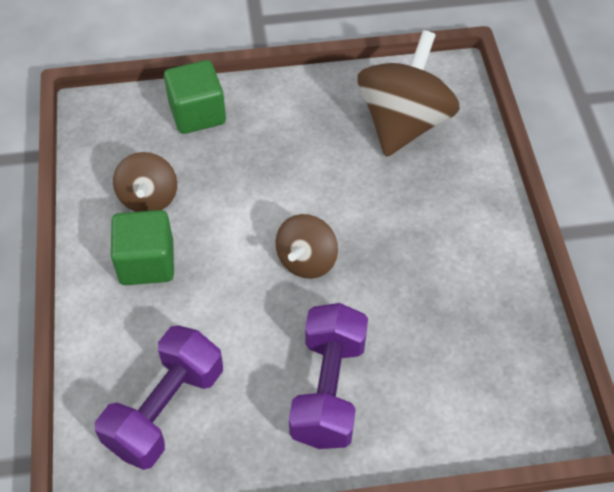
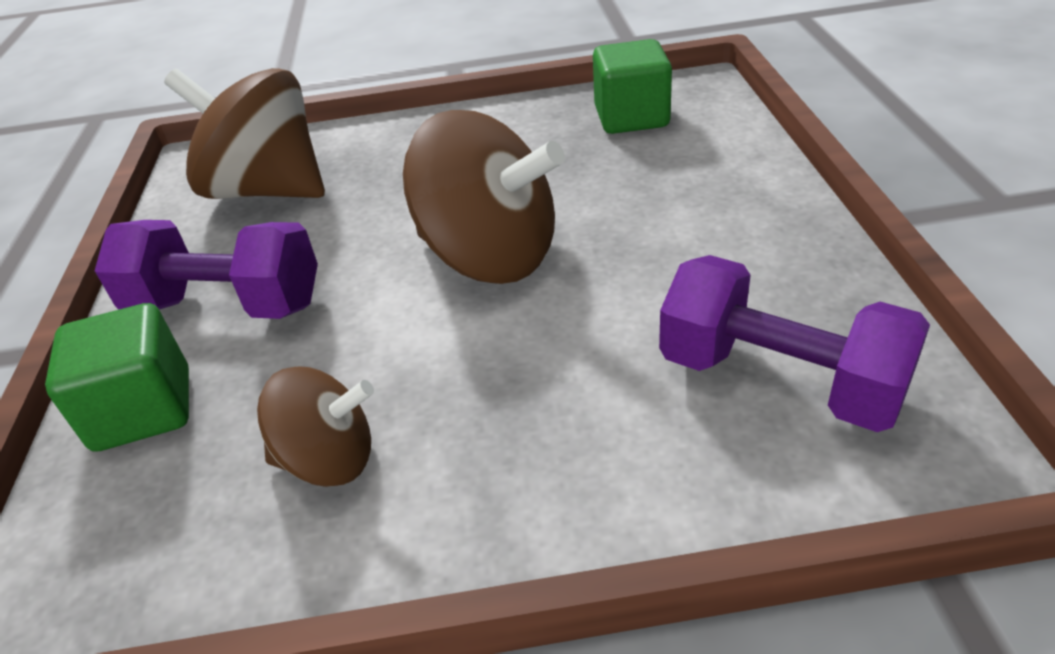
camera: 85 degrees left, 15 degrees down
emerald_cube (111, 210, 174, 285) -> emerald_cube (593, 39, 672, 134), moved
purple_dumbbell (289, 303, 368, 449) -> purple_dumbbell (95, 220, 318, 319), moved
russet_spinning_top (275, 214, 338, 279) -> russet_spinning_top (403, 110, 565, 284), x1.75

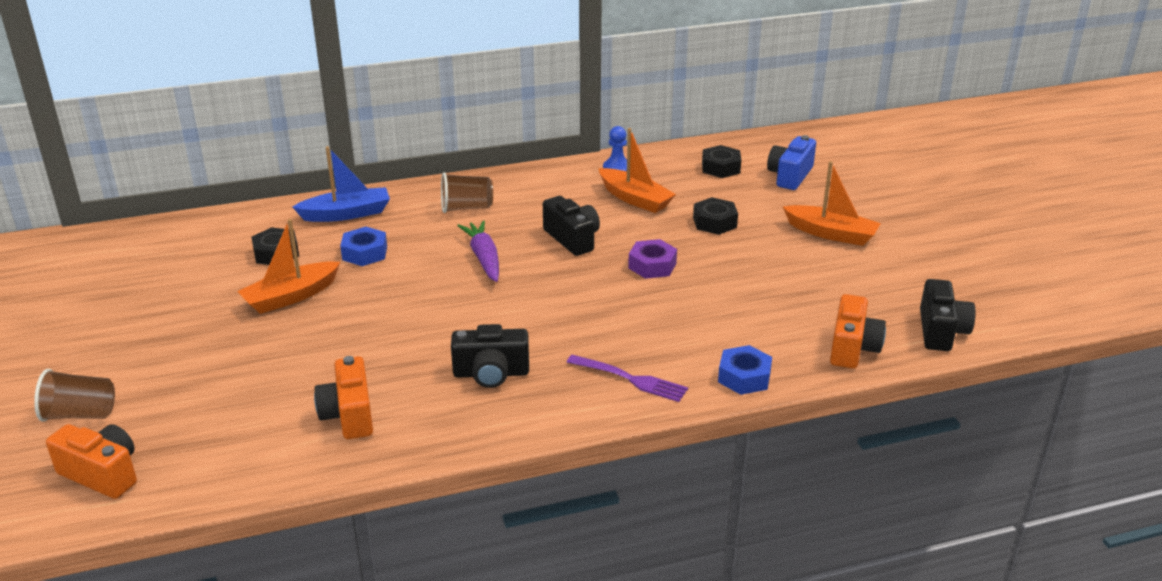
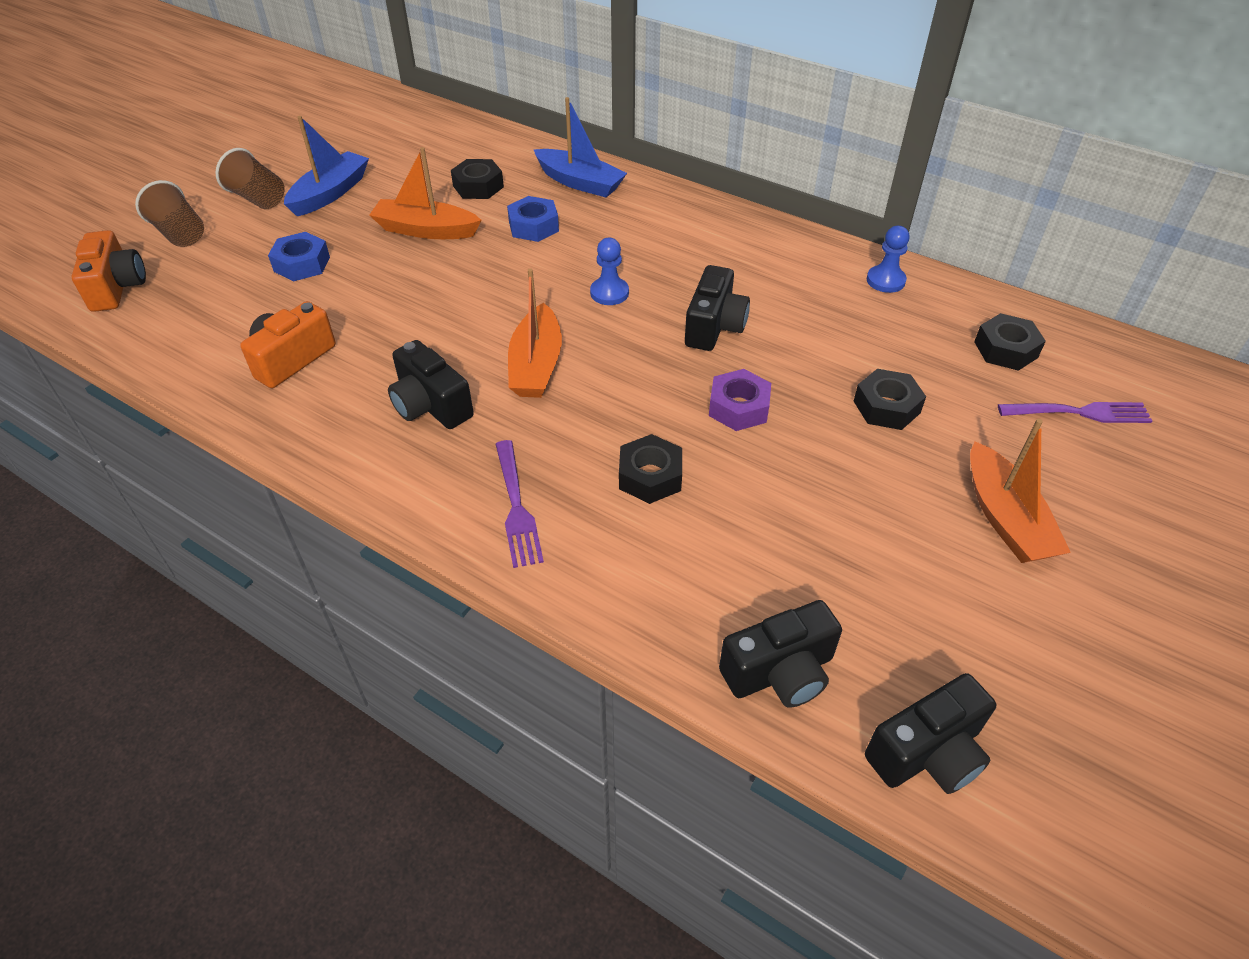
camera: 50 degrees right, 15 degrees up
none -> cobalt_toy_boat (284, 116, 369, 216)
none -> black_hex_nut (619, 434, 682, 504)
russet_tumbler (441, 172, 493, 213) -> russet_tumbler (215, 148, 285, 209), moved
orange_toy_boat (598, 128, 676, 213) -> orange_toy_boat (508, 268, 562, 398), moved
cobalt_hex_nut (718, 345, 772, 395) -> cobalt_hex_nut (268, 232, 330, 281), moved
purple_carrot (457, 220, 499, 282) -> cobalt_chess_pawn (590, 238, 629, 305)
cobalt_camera (767, 135, 816, 190) -> purple_table_fork (998, 402, 1152, 423)
orange_camera (830, 294, 886, 369) -> black_camera (719, 600, 842, 708)

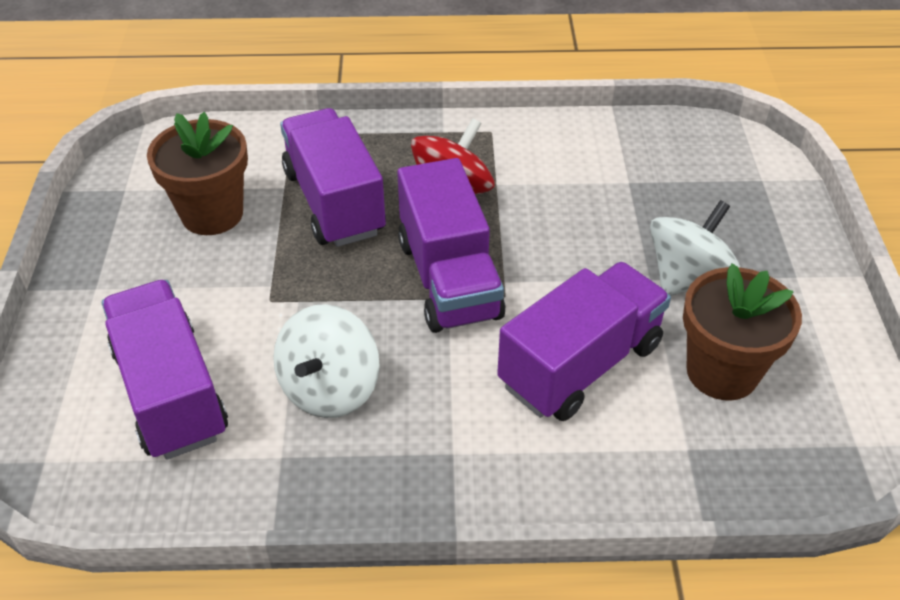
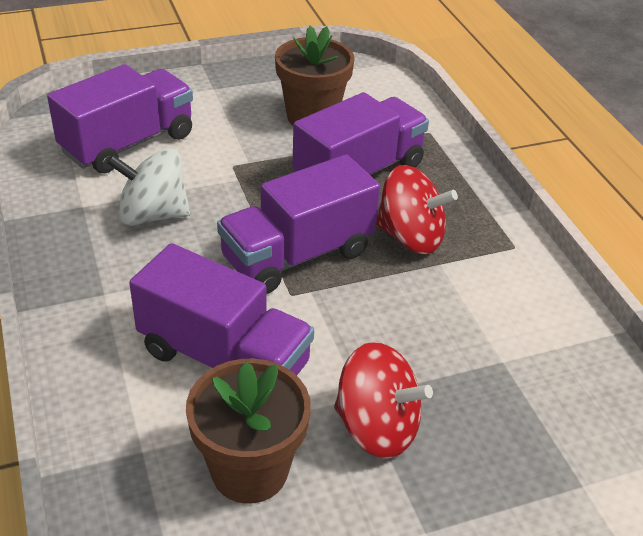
camera: 70 degrees right, 5 degrees down
pure_white_spinning_top (650, 200, 741, 296) -> scarlet_spinning_top (334, 342, 433, 459)

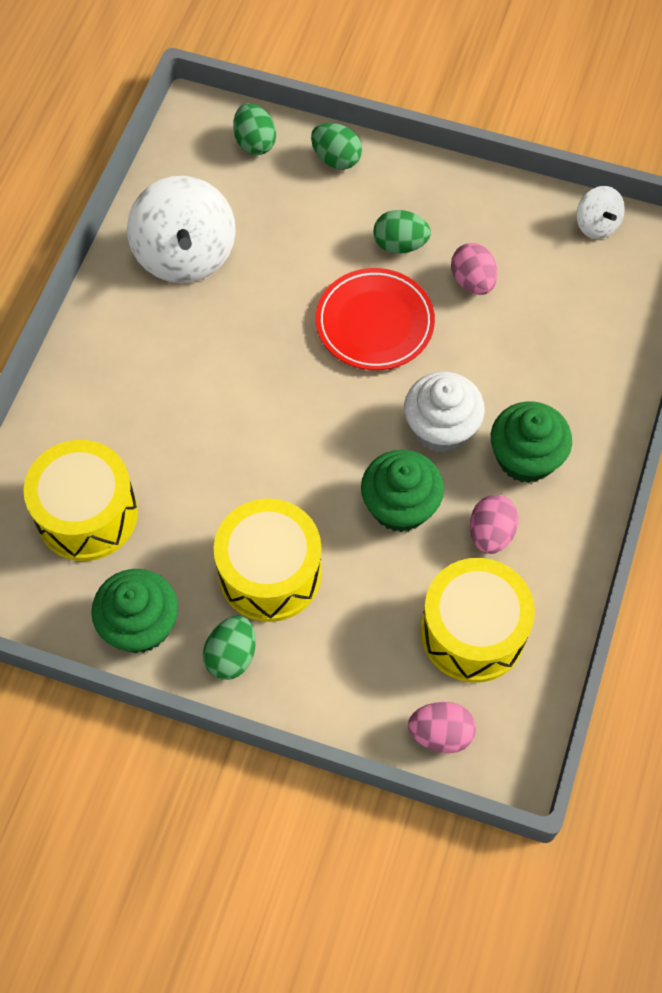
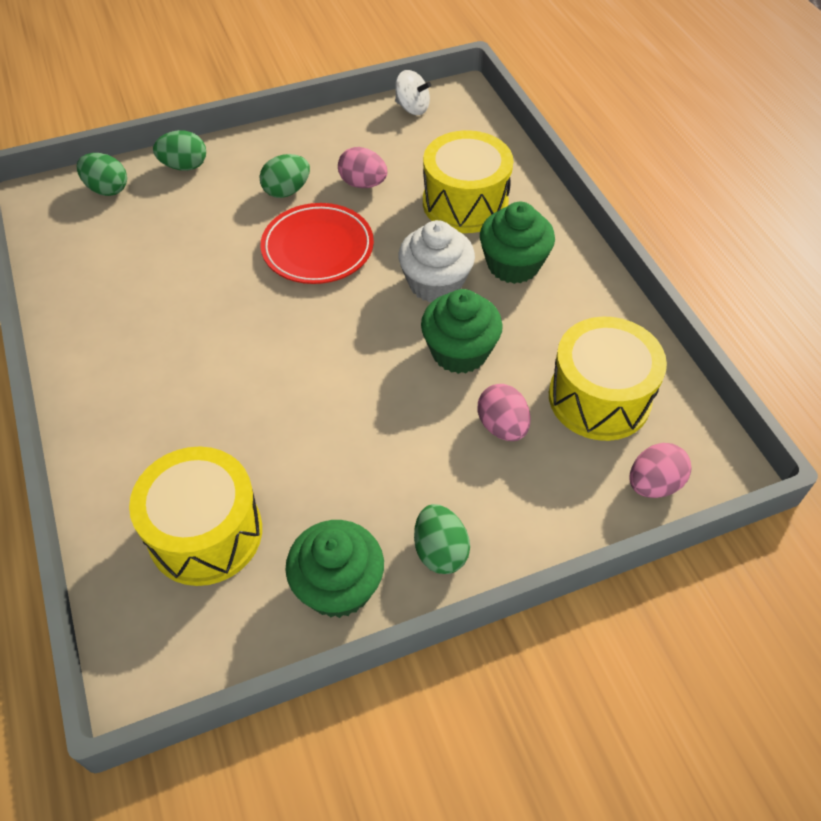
camera: 40 degrees left, 10 degrees down
pure_white_spinning_top (127, 176, 236, 283) -> none
yellow_snare_drum (214, 499, 322, 622) -> yellow_snare_drum (423, 130, 513, 233), moved
pink_egg_shape (470, 495, 519, 554) -> pink_egg_shape (477, 384, 531, 441), moved

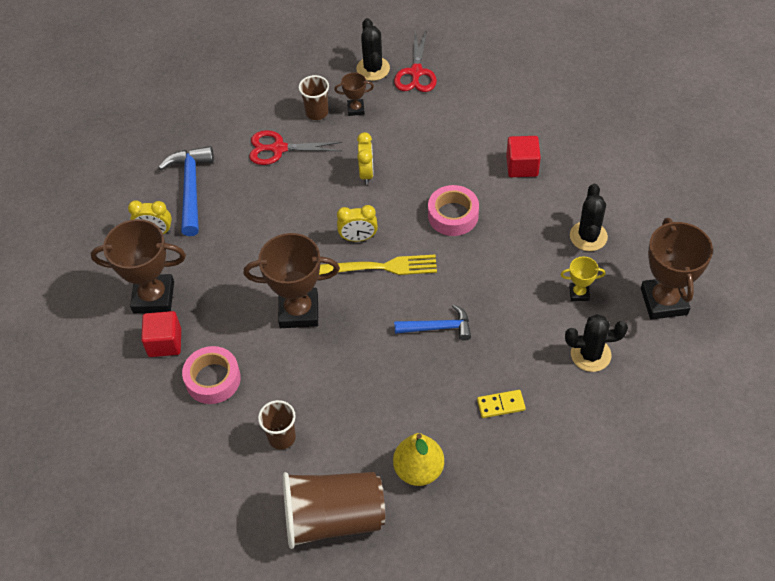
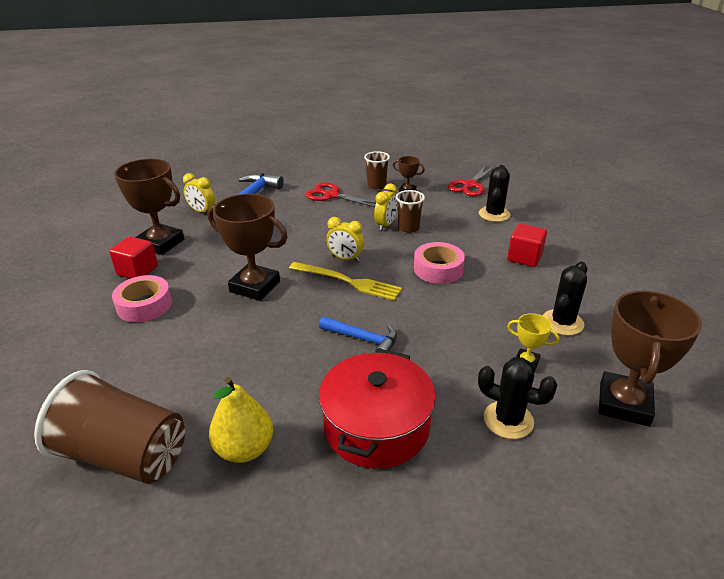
camera: 25 degrees right, 20 degrees down
russet_tumbler (258, 400, 296, 450) -> russet_tumbler (396, 190, 425, 233), moved
black_saguaro_cactus (356, 18, 390, 81) -> black_saguaro_cactus (479, 165, 511, 222), moved
yellow_domino_tile (477, 390, 526, 418) -> scarlet_stockpot (319, 350, 436, 469)

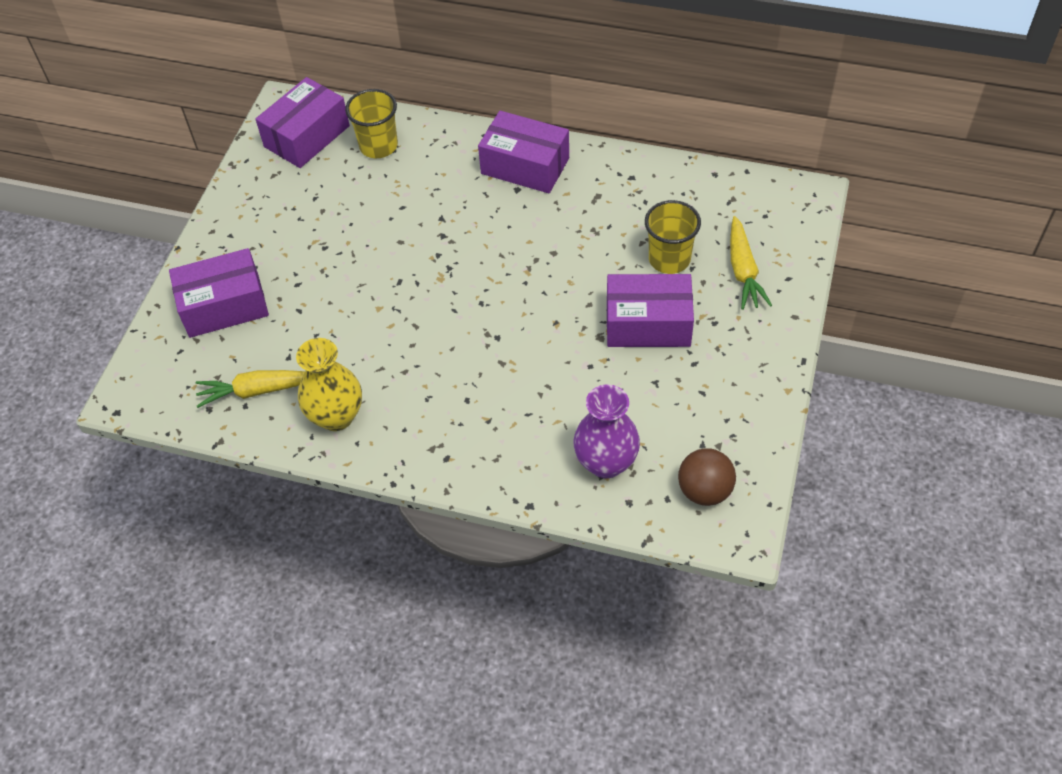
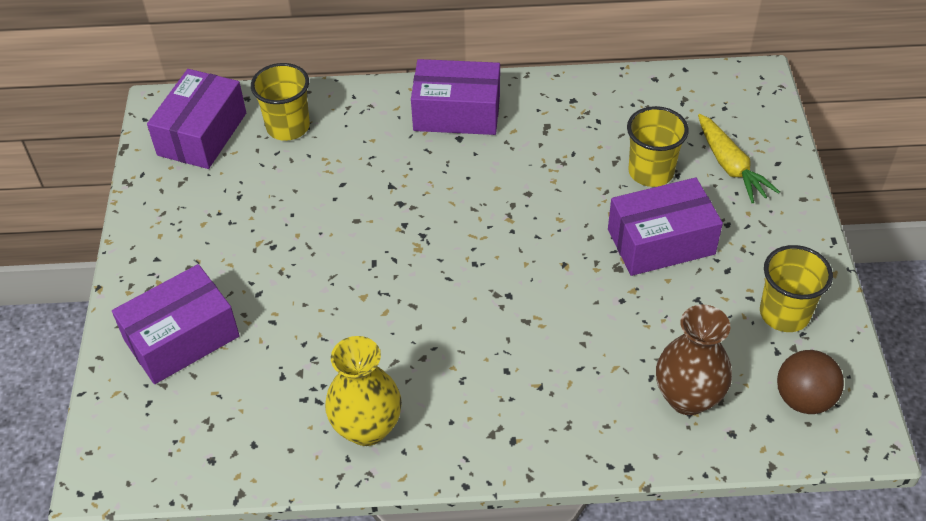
camera: 20 degrees left, 5 degrees down
yellow_carrot (196, 370, 305, 408) -> none
none -> yellow_tumbler (760, 245, 833, 332)
purple_tall_vase (573, 384, 640, 479) -> russet_tall_vase (656, 305, 732, 415)

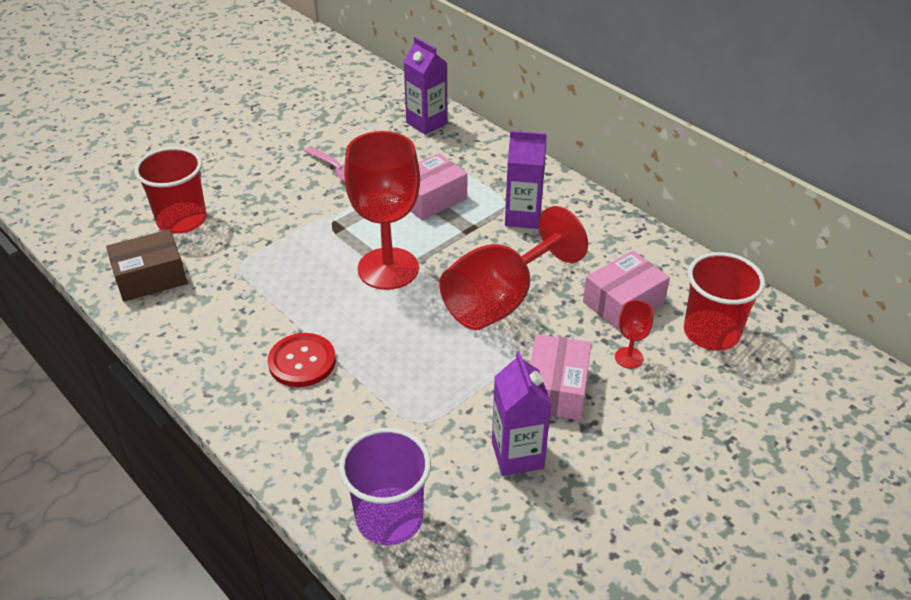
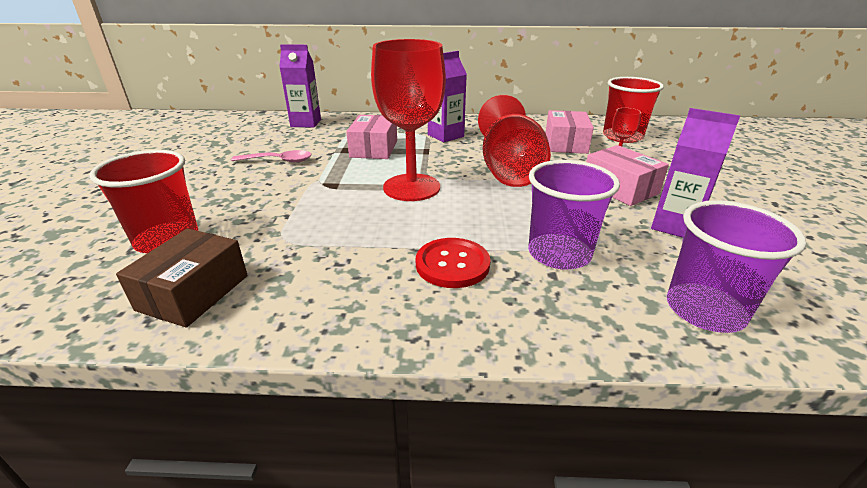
camera: 45 degrees left, 10 degrees down
none -> purple_tumbler (528, 160, 620, 269)

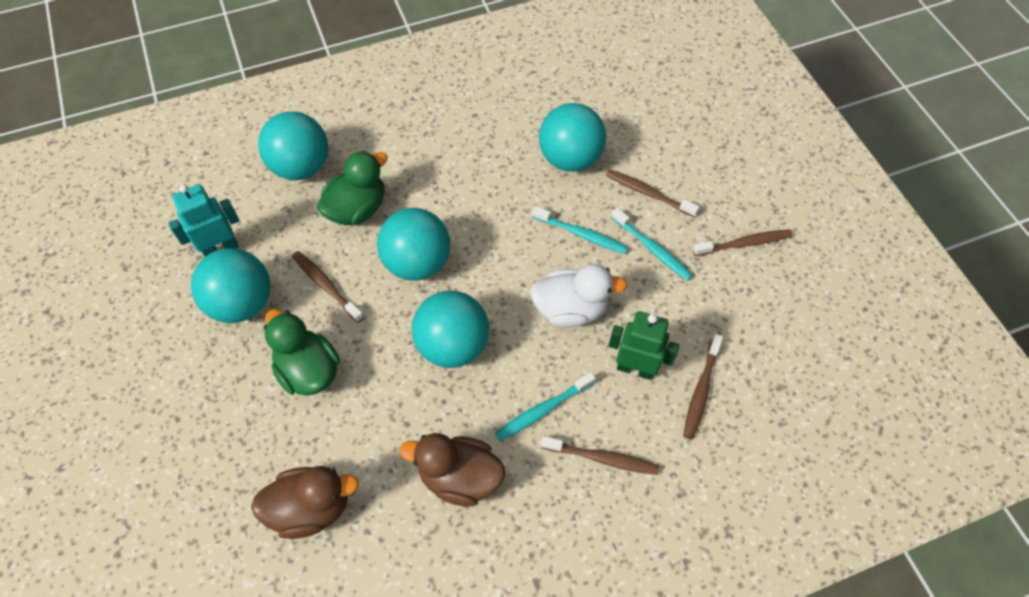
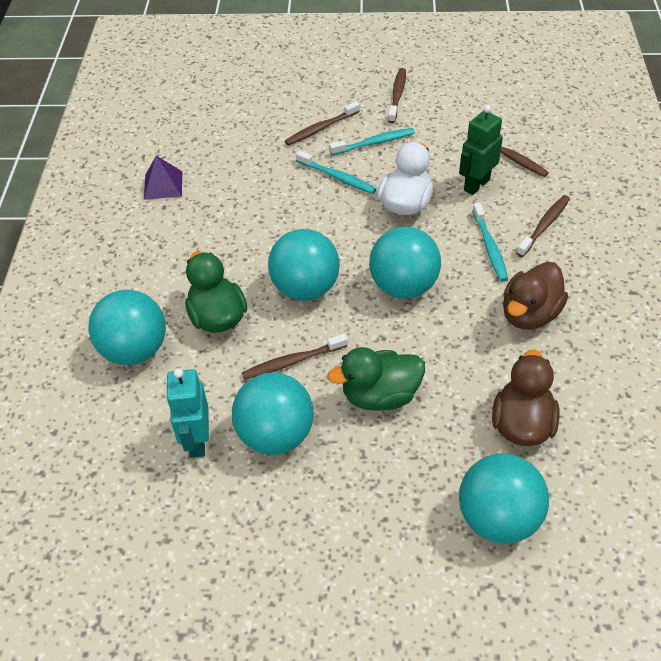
camera: 65 degrees left, 10 degrees down
none -> purple_pyramid_shape (144, 156, 182, 200)
turquoise_play_ball (539, 103, 606, 172) -> turquoise_play_ball (459, 454, 549, 544), moved
turquoise_toothbrush (532, 206, 628, 254) -> turquoise_toothbrush (296, 150, 377, 194), 75 degrees clockwise

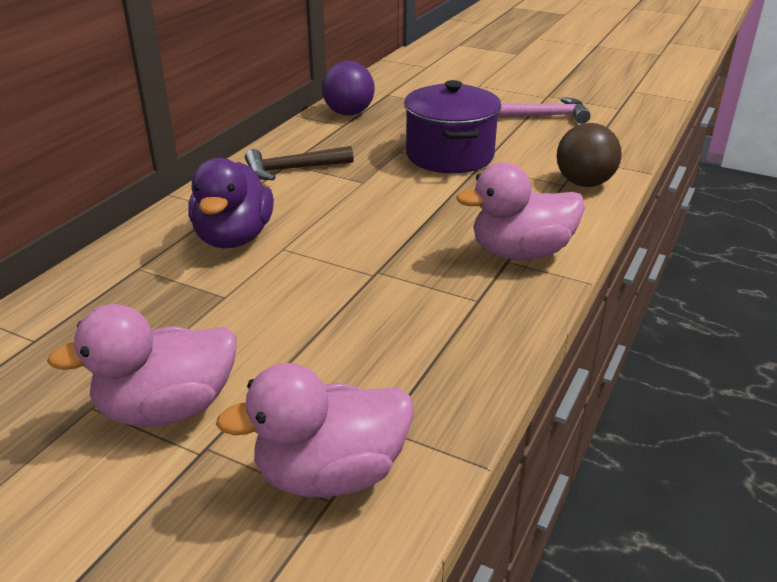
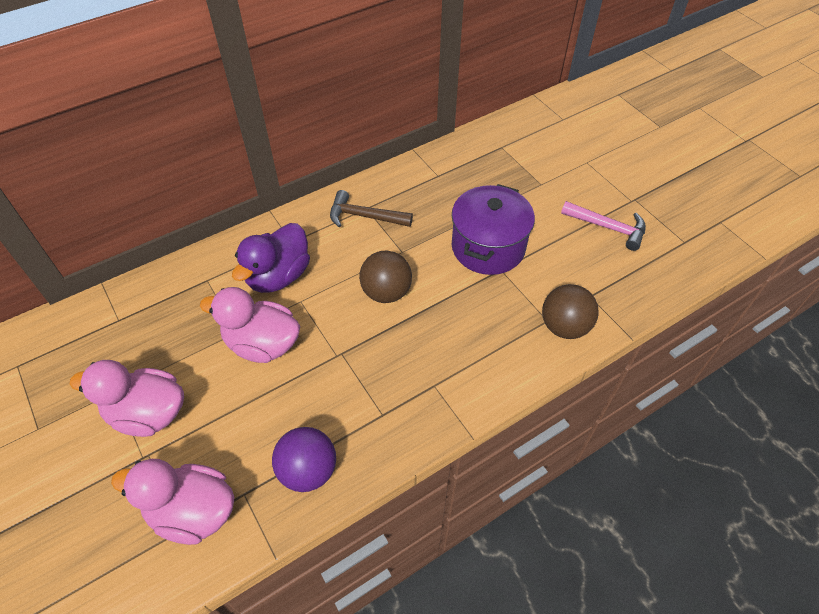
camera: 30 degrees right, 20 degrees up
none -> russet_play_ball (359, 251, 412, 303)
purple_play_ball (322, 61, 375, 116) -> purple_play_ball (272, 427, 336, 492), moved
pink_rubber_duck (456, 162, 585, 260) -> pink_rubber_duck (200, 287, 300, 363), moved

